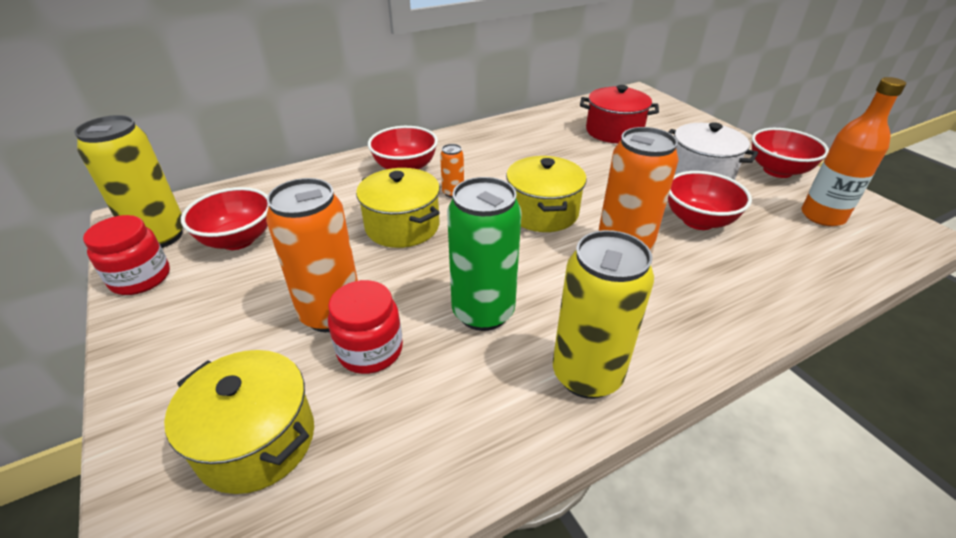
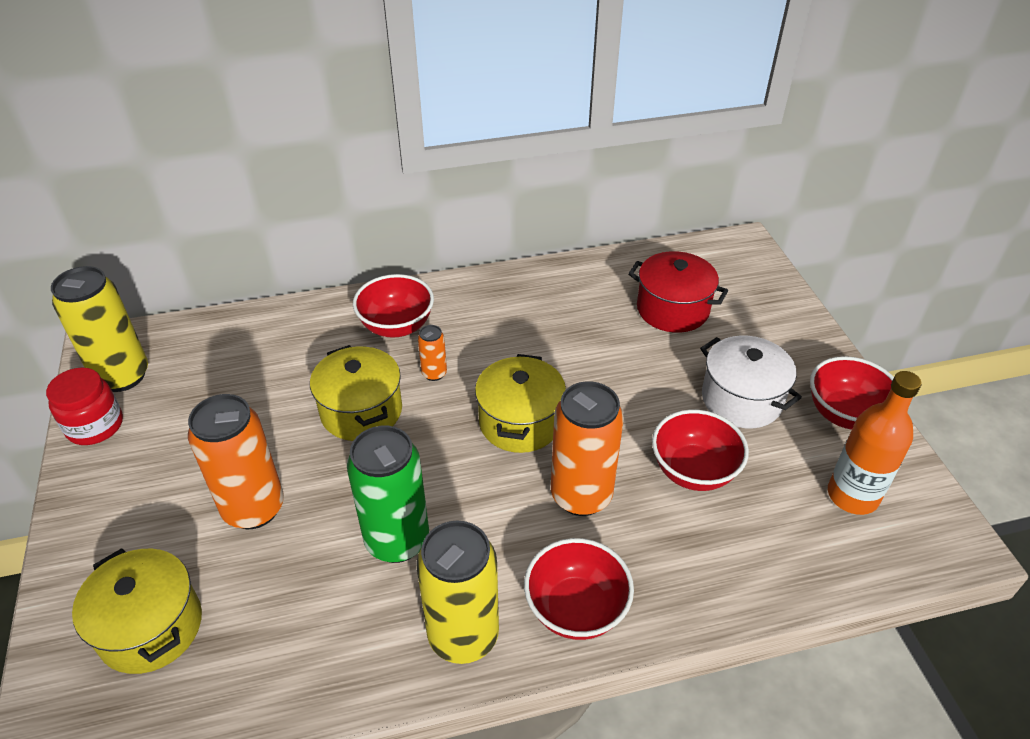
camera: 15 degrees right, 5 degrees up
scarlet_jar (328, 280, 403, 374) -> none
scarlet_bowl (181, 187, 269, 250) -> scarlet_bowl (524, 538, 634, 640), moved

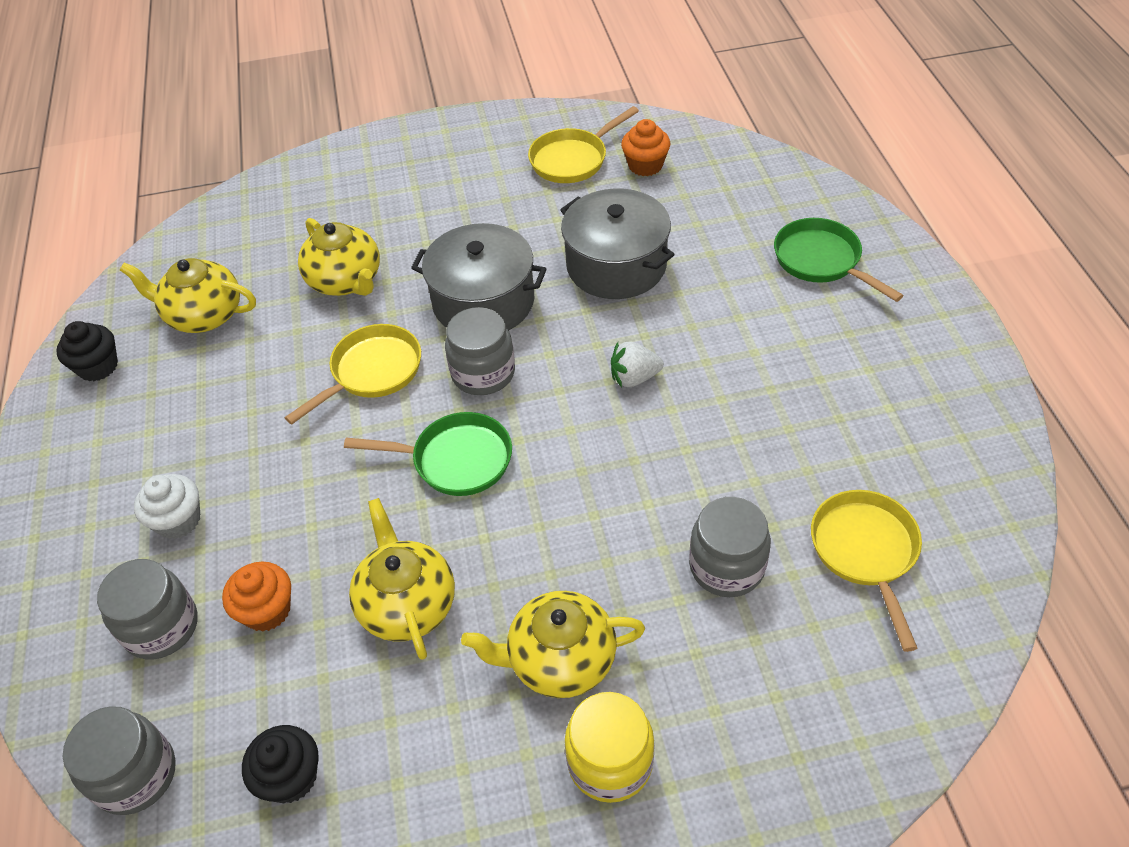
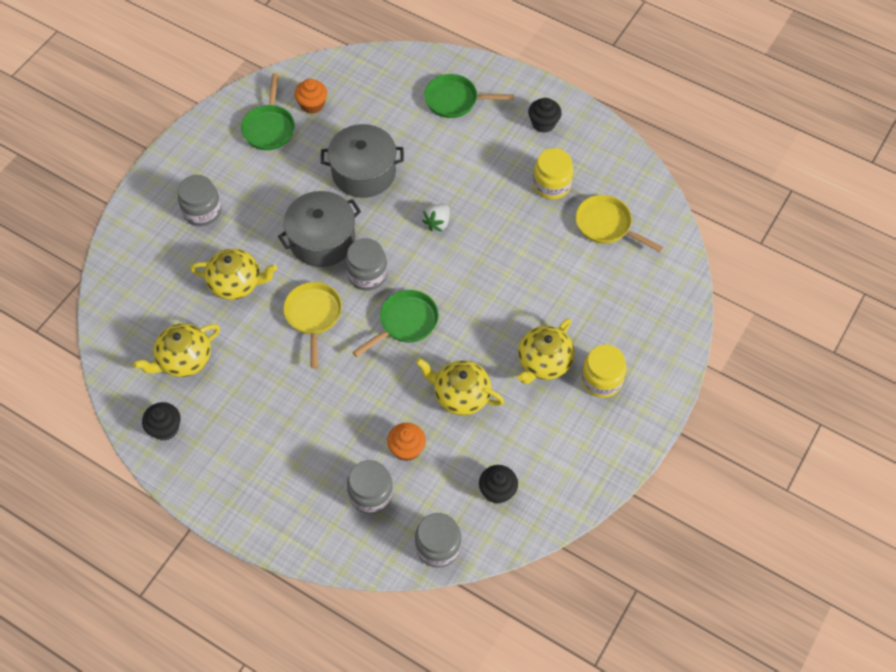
camera: 50 degrees left, 10 degrees up
pure_white_muffin (134, 474, 200, 539) -> none
none -> black_muffin (528, 98, 562, 133)
none -> yellow_jar (533, 148, 574, 199)
grey_jar (689, 497, 771, 597) -> grey_jar (178, 175, 221, 226), moved
yellow_pan (528, 106, 639, 183) -> emerald_pan (241, 73, 295, 150)

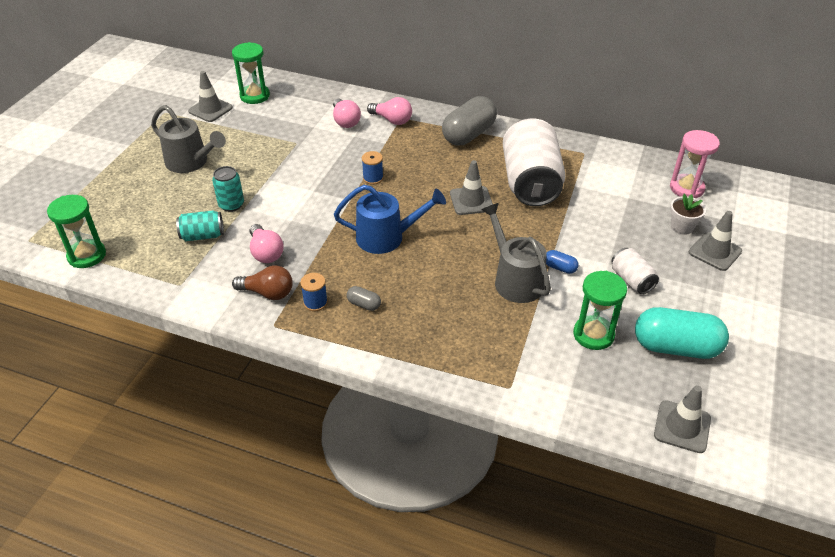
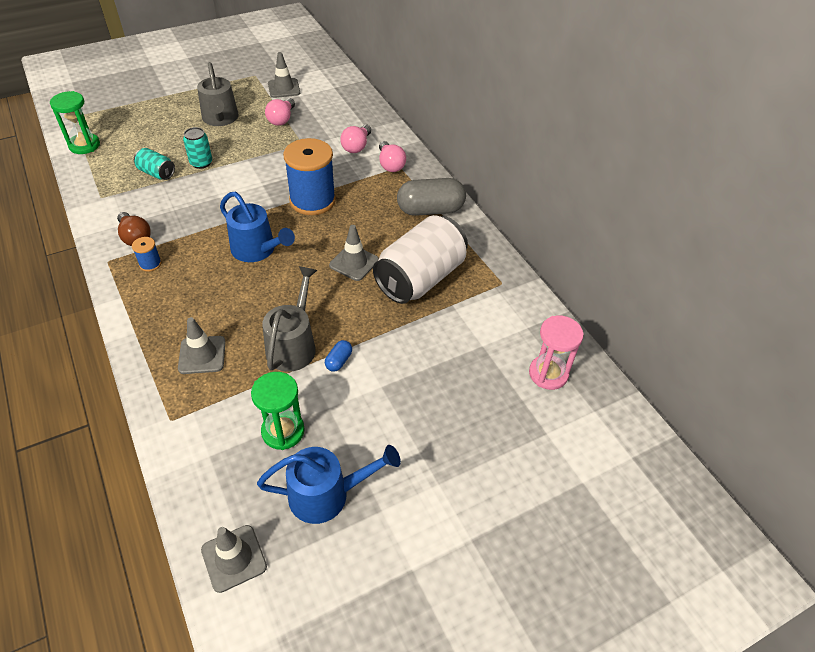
camera: 40 degrees right, 5 degrees up
emerald_sandglass (232, 42, 270, 104) -> none
grey_pill_shape (347, 286, 381, 311) -> none
pure_white_soda_can (611, 248, 659, 294) -> none
pure_white_potted_plant (670, 194, 706, 235) -> none
pink_light_bulb (250, 224, 284, 263) -> pink_light_bulb (265, 98, 295, 126), moved
grey_safety_cone (689, 211, 742, 271) -> grey_safety_cone (178, 317, 226, 374), moved
turquoise_pill_shape (635, 307, 729, 359) -> cobalt_watering_can (257, 445, 401, 524)
cobalt_pill_shape (546, 250, 579, 274) -> cobalt_pill_shape (325, 340, 352, 372), 45 degrees clockwise
cobalt_bobbin (362, 151, 384, 185) -> cobalt_bobbin (283, 138, 336, 215), x2.34

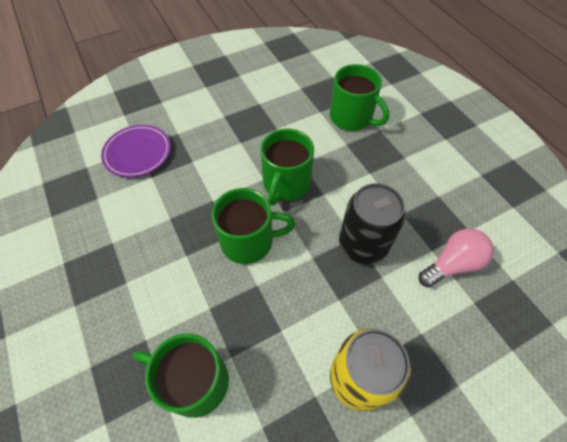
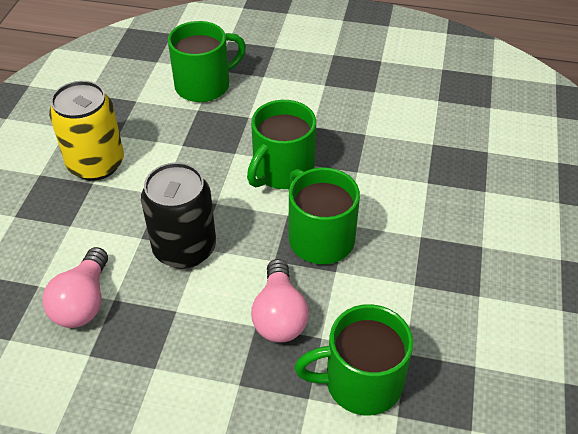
camera: 130 degrees right, 10 degrees down
purple_plate (101, 125, 171, 178) -> none
none -> pink_light_bulb (251, 259, 309, 343)

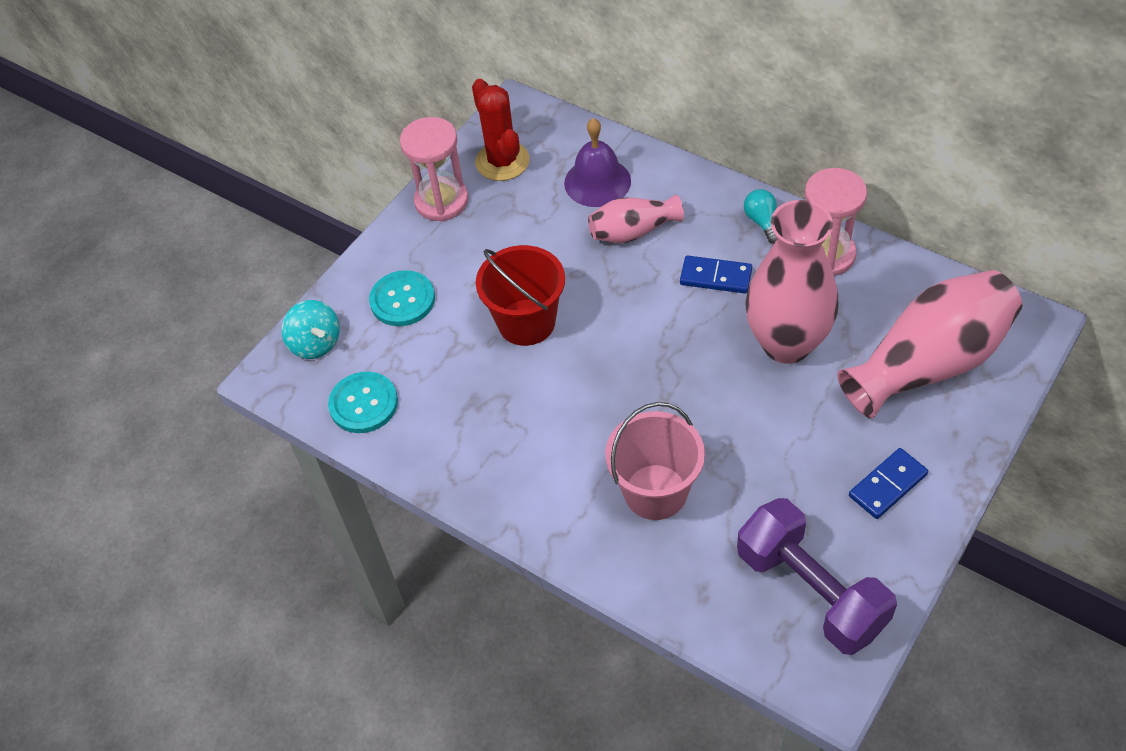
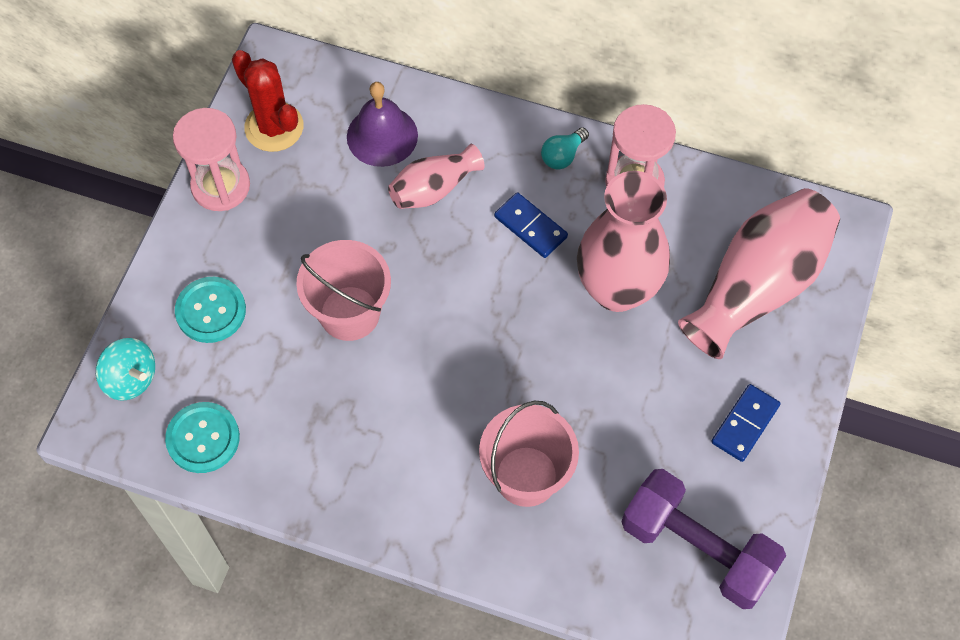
camera: 20 degrees left, 10 degrees up
scarlet_pail (476, 245, 565, 346) -> pink_pail (296, 240, 391, 341)
cobalt_domino_tile (680, 255, 752, 293) -> cobalt_domino_tile (494, 192, 568, 258), 45 degrees clockwise
turquoise_light_bulb (744, 189, 777, 244) -> turquoise_light_bulb (541, 127, 589, 170), 105 degrees counterclockwise

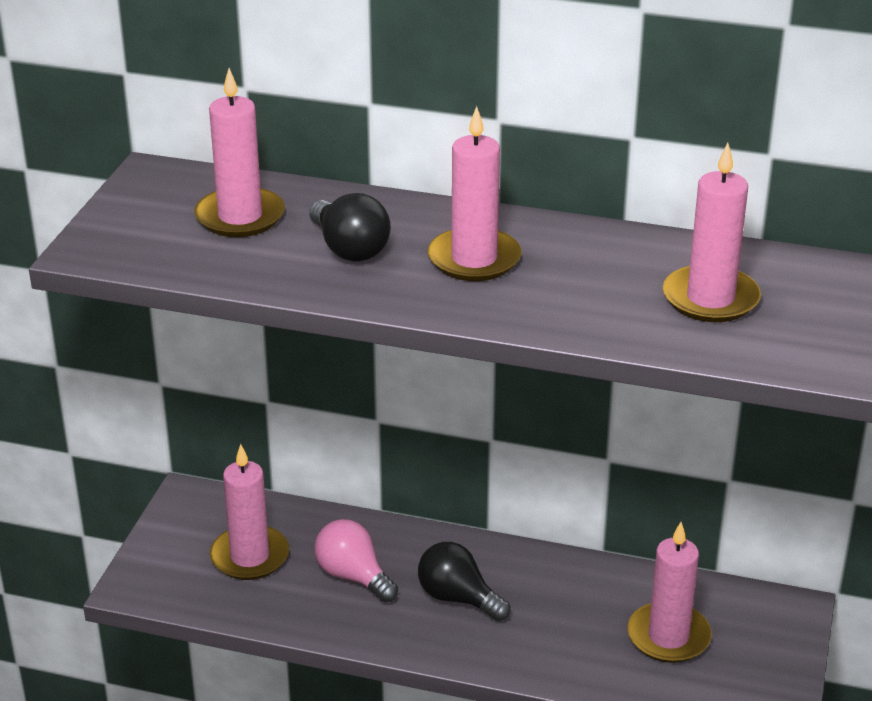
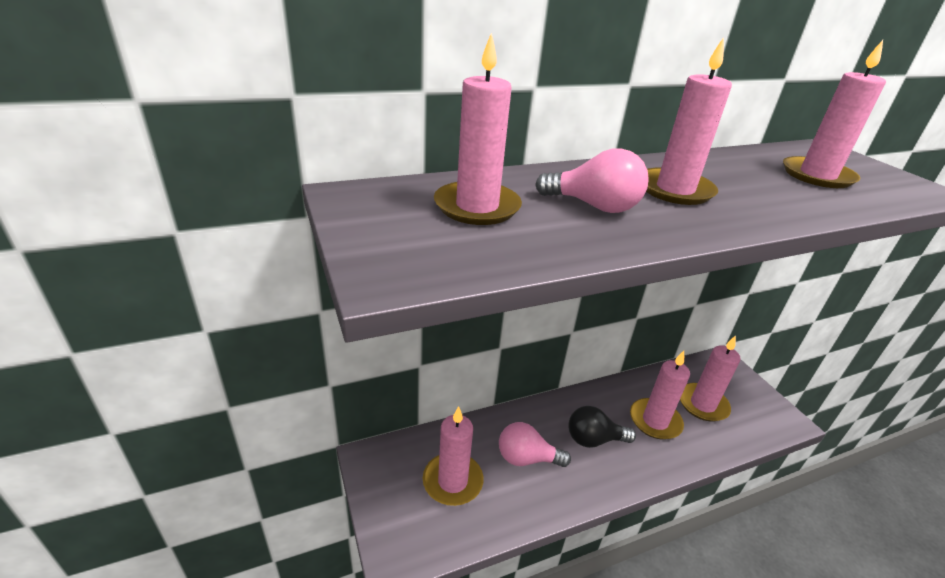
camera: 40 degrees left, 0 degrees up
none -> pink_candle (630, 351, 690, 439)
black_light_bulb (309, 193, 391, 262) -> pink_light_bulb (535, 148, 649, 213)

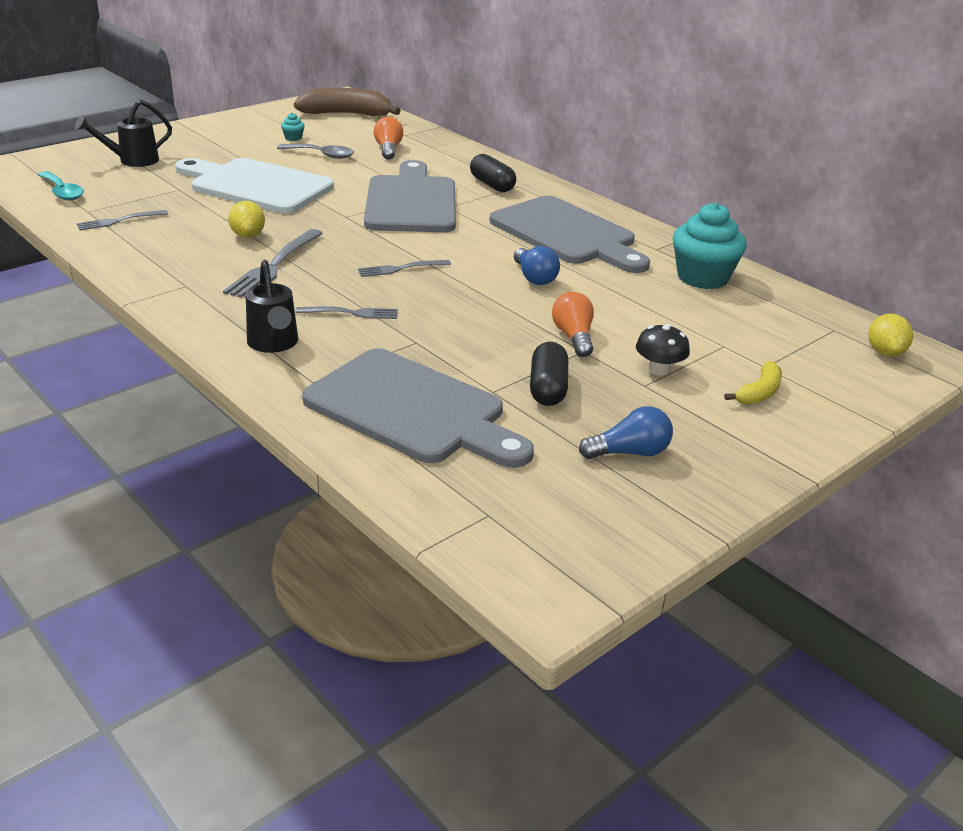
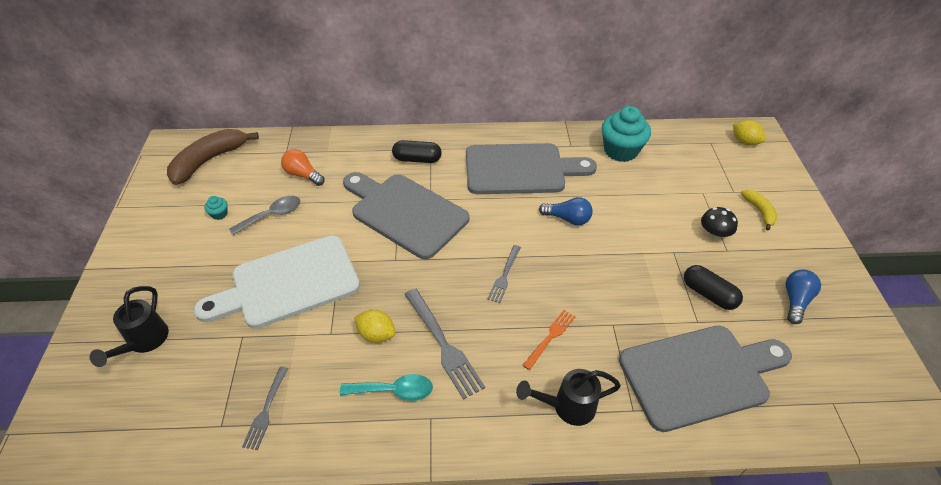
camera: 50 degrees left, 15 degrees up
orange_light_bulb (552, 292, 594, 357) -> none
turquoise_teaspoon (38, 171, 84, 201) -> turquoise_teaspoon (340, 374, 433, 401), moved
grey_table_fork (295, 306, 398, 319) -> orange_table_fork (523, 310, 575, 370)
black_watering_can (246, 260, 298, 353) -> black_watering_can (516, 369, 621, 426), 150 degrees clockwise

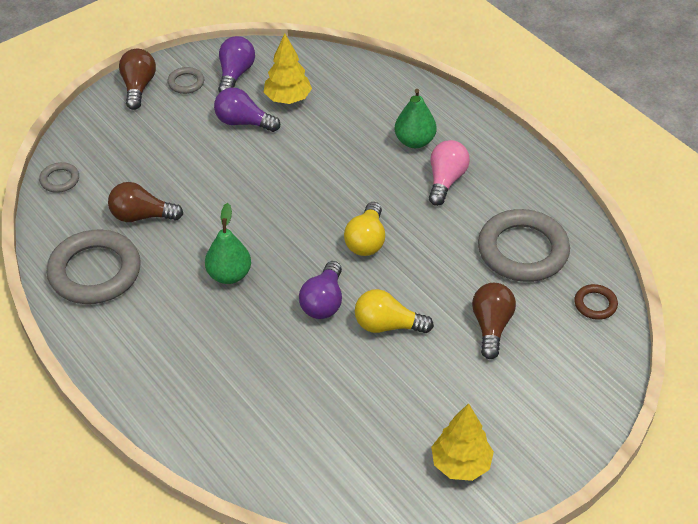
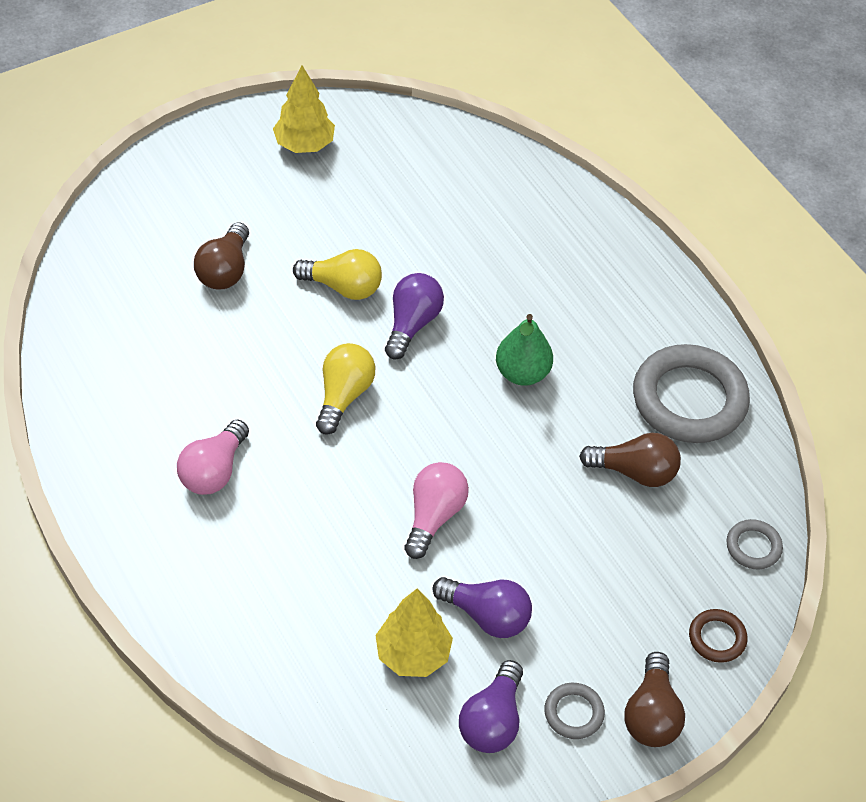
camera: 175 degrees left, 5 degrees up
emerald_pear_fruit (395, 89, 437, 148) -> none
grey_hoop (478, 209, 570, 282) -> none
none -> pink_light_bulb (404, 462, 469, 559)
russet_hoop (574, 284, 618, 320) -> russet_hoop (689, 609, 747, 663), moved

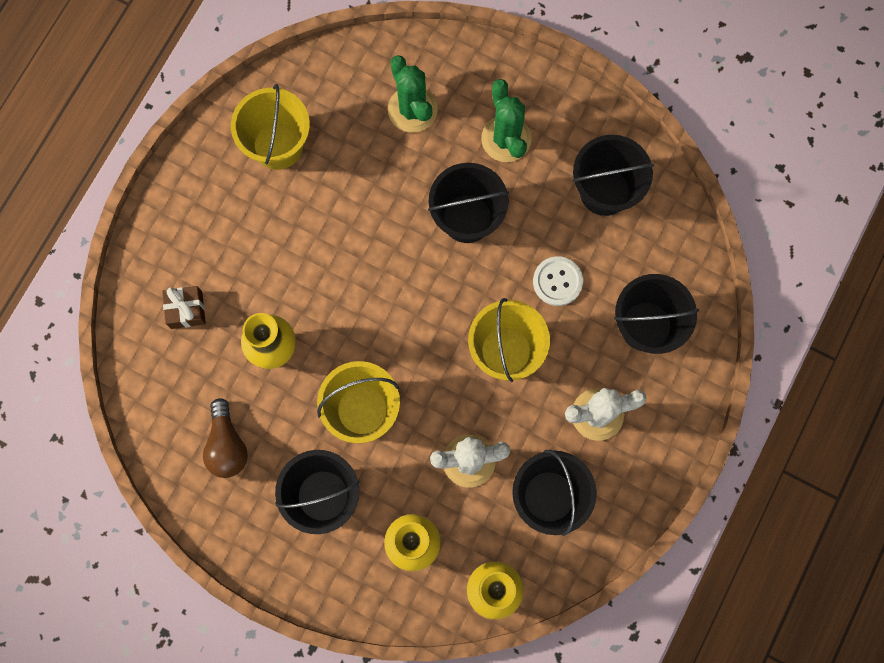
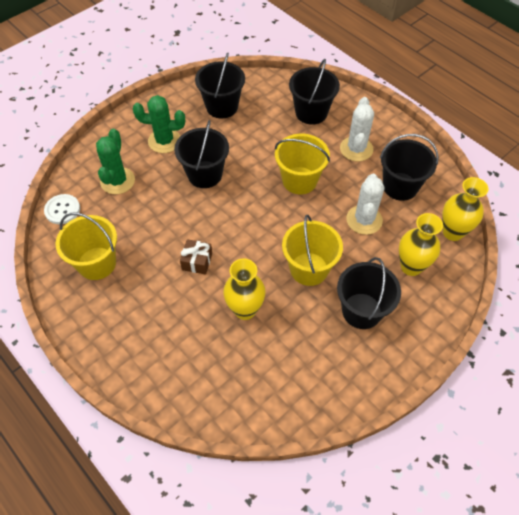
camera: 70 degrees left, 20 degrees down
russet_light_bulb (203, 398, 248, 478) -> none
russet_wrapped_gift (162, 286, 206, 329) -> russet_wrapped_gift (180, 239, 212, 275), moved
pure_white_shirt_button (533, 256, 583, 306) -> pure_white_shirt_button (44, 194, 80, 224), moved
emerald_saguaro_cactus (388, 55, 438, 133) -> emerald_saguaro_cactus (96, 129, 135, 194), 75 degrees counterclockwise

